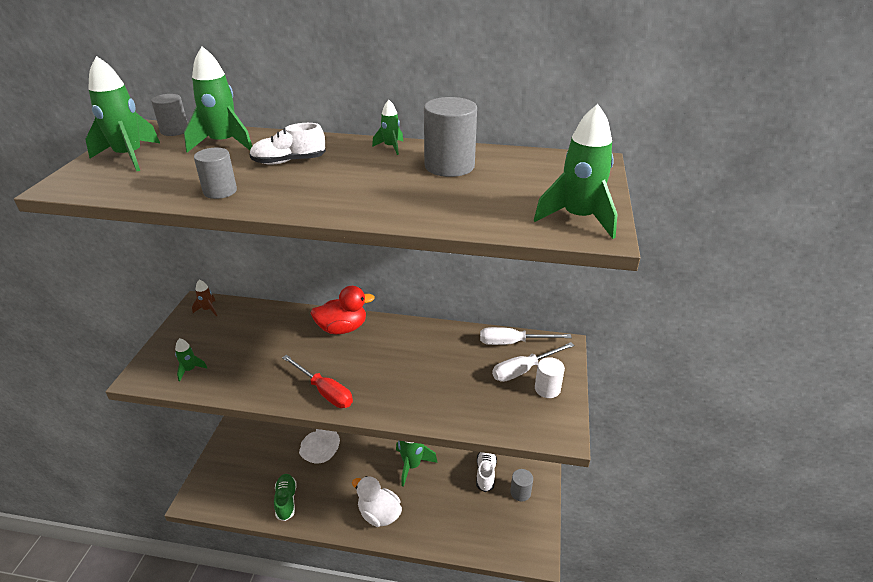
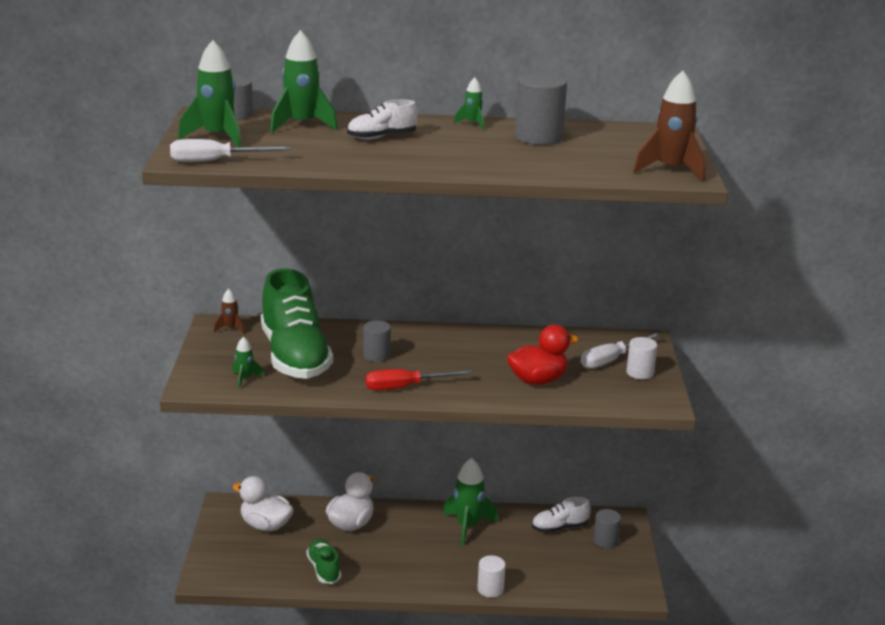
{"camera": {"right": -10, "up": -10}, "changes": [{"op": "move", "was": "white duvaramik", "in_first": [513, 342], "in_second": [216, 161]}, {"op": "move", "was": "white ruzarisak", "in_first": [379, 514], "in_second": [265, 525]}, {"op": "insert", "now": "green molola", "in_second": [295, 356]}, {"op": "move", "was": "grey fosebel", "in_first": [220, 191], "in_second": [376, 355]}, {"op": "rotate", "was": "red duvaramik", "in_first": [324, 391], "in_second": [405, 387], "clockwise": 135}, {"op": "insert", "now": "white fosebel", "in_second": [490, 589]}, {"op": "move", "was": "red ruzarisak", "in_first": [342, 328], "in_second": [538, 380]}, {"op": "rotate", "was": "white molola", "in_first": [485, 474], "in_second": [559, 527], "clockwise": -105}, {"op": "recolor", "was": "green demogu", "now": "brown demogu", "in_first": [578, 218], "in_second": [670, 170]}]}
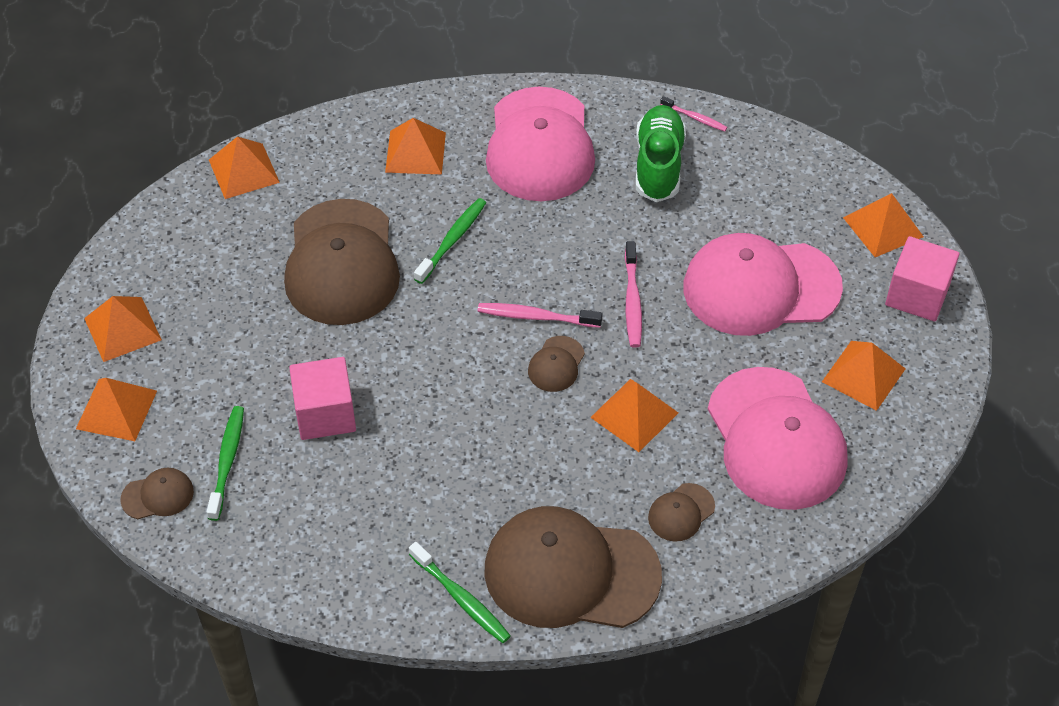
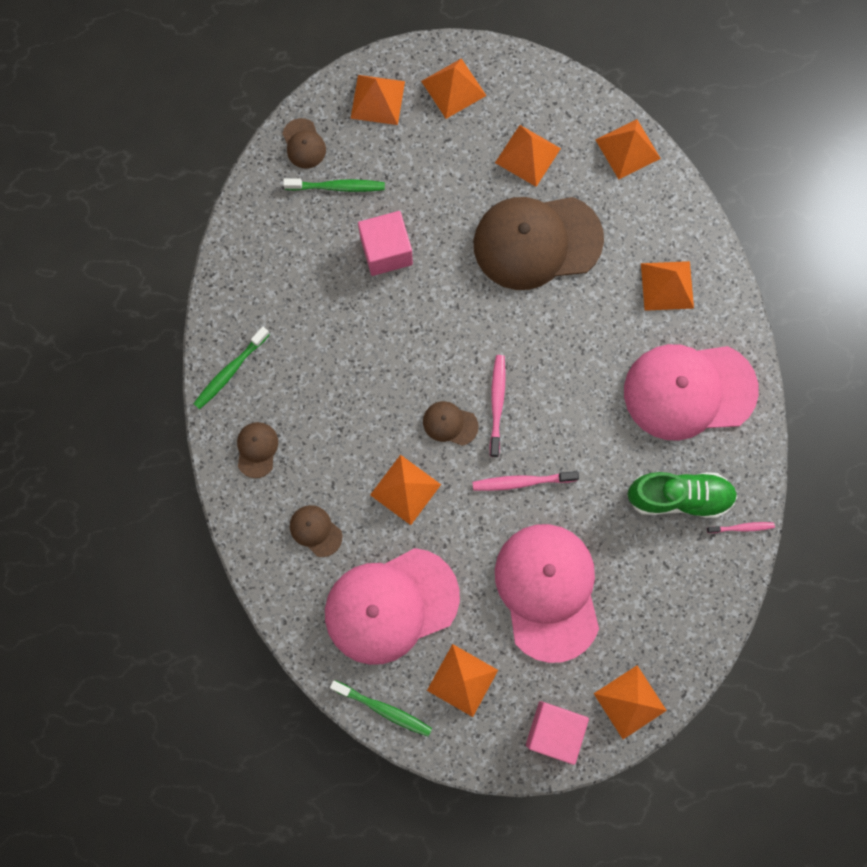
{"camera": {"right": 85, "up": 25}, "changes": [{"op": "resize", "was": "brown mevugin", "in_first": [571, 572], "in_second": [257, 449], "ratio": 0.42}, {"op": "move", "was": "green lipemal", "in_first": [452, 240], "in_second": [383, 709]}, {"op": "insert", "now": "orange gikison", "in_second": [527, 155]}, {"op": "rotate", "was": "pink lipemal", "in_first": [695, 118], "in_second": [742, 527], "clockwise": -120}]}
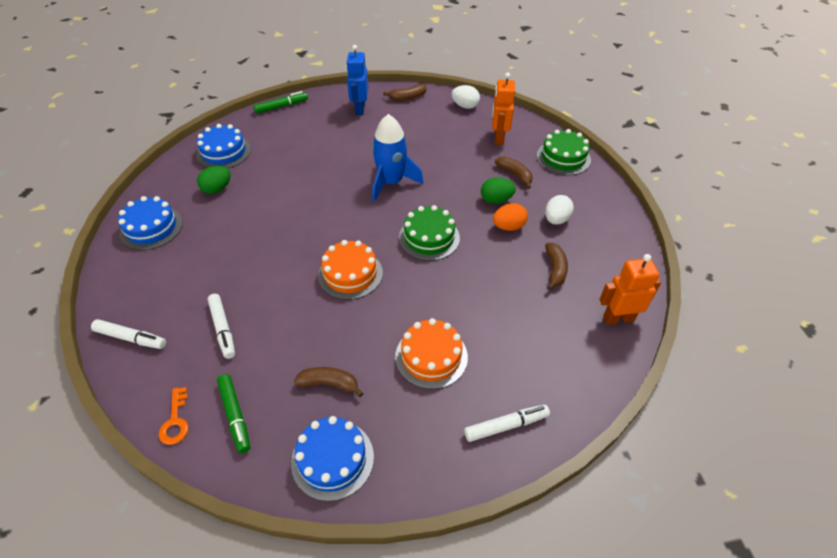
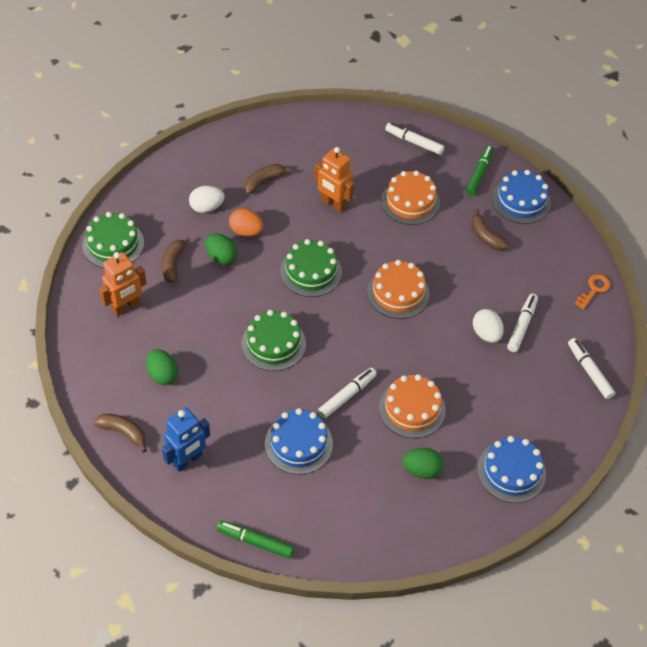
{"camera": {"right": -135, "up": 5}, "changes": [{"op": "insert", "now": "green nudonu", "in_second": [163, 375]}, {"op": "replace", "was": "blue demogu", "now": "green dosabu", "in_first": [391, 182], "in_second": [273, 343]}, {"op": "move", "was": "blue dosabu", "in_first": [224, 152], "in_second": [298, 444]}, {"op": "move", "was": "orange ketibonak", "in_first": [618, 318], "in_second": [333, 204]}, {"op": "insert", "now": "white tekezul", "in_second": [347, 396]}, {"op": "insert", "now": "orange dosabu", "in_second": [412, 409]}, {"op": "move", "was": "green tekezul", "in_first": [235, 415], "in_second": [479, 174]}, {"op": "move", "was": "white nudonu", "in_first": [465, 106], "in_second": [486, 334]}]}
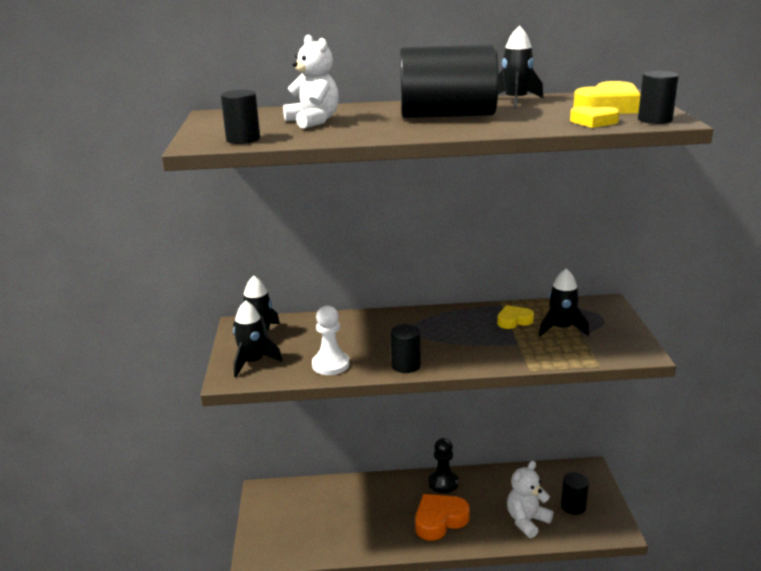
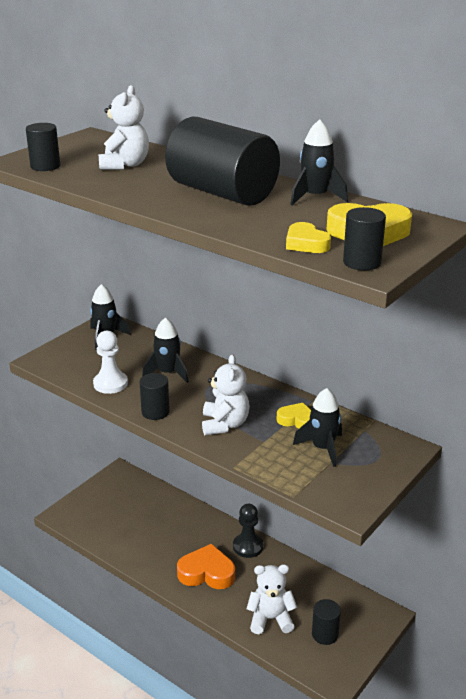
{"camera": {"right": 40, "up": 5}, "changes": [{"op": "move", "was": "black demogu", "in_first": [253, 362], "in_second": [168, 373]}, {"op": "insert", "now": "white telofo", "in_second": [224, 424]}]}
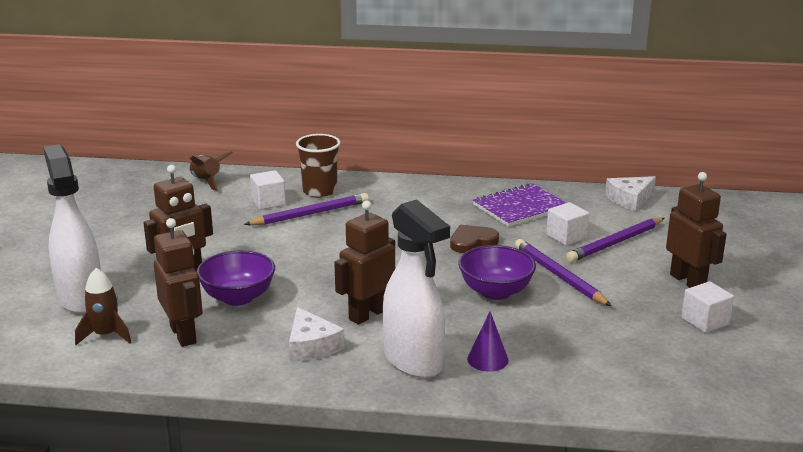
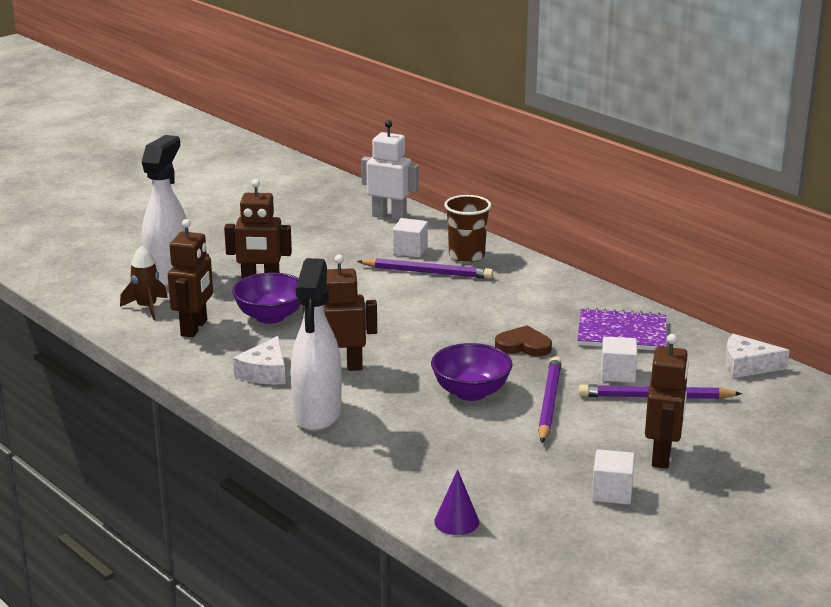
{"camera": {"right": 40, "up": 0}, "changes": [{"op": "replace", "was": "brown demogu", "now": "white ketibonak", "in_first": [207, 181], "in_second": [389, 216]}, {"op": "move", "was": "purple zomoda", "in_first": [487, 359], "in_second": [456, 521]}]}
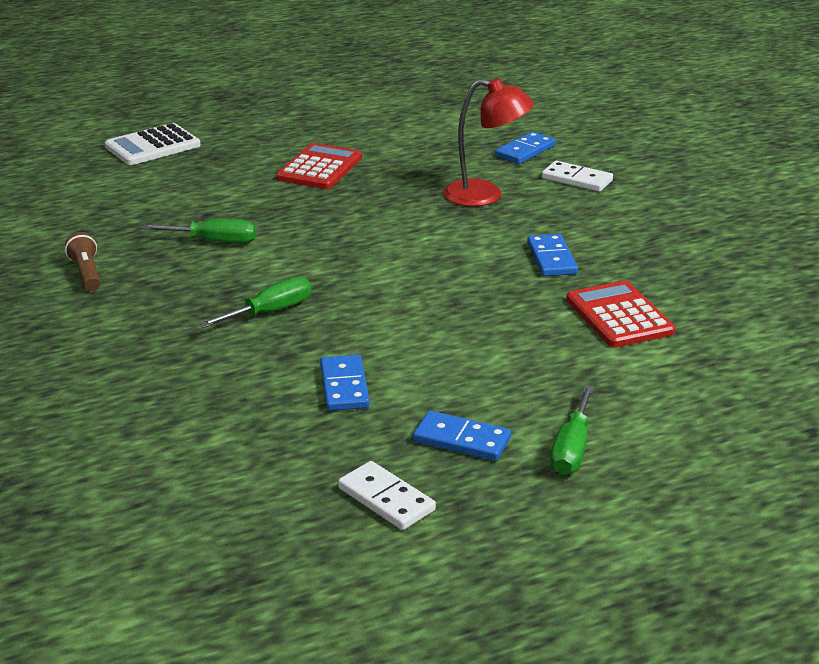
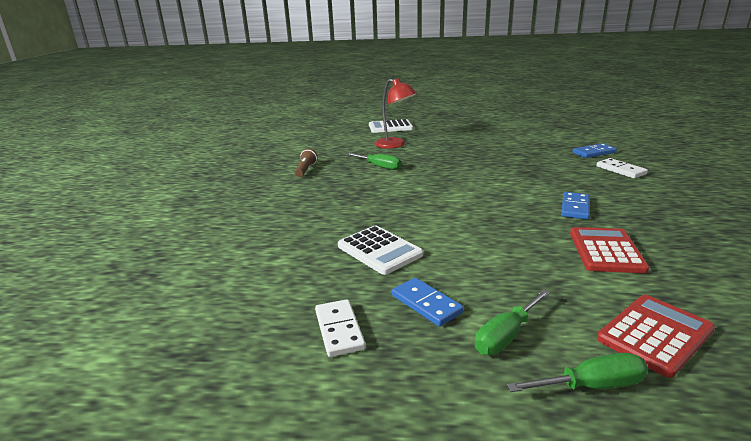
{"camera": {"right": 30, "up": -5}, "changes": [{"op": "replace", "was": "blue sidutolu", "now": "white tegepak", "in_first": [344, 386], "in_second": [379, 250]}, {"op": "move", "was": "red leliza", "in_first": [485, 195], "in_second": [395, 145]}, {"op": "move", "was": "green duvaramik", "in_first": [270, 312], "in_second": [591, 386]}, {"op": "move", "was": "red tegepak", "in_first": [319, 168], "in_second": [654, 334]}]}
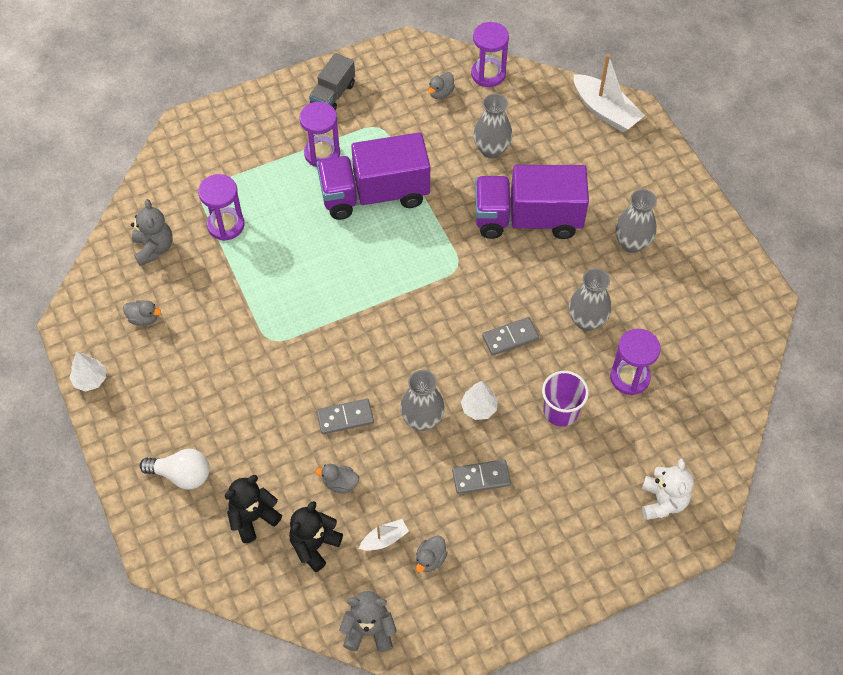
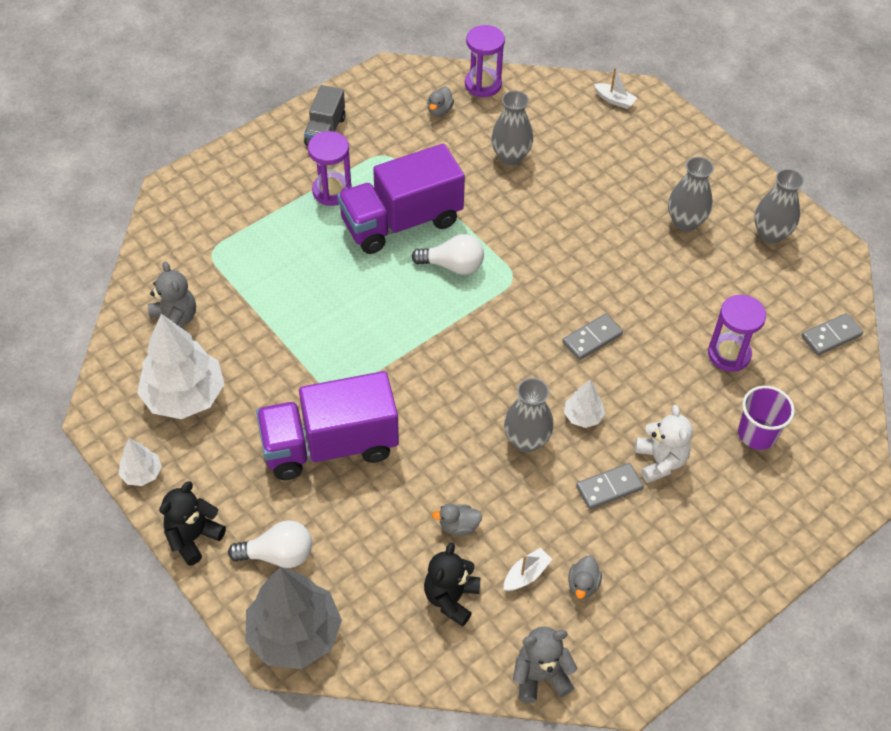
{"camera": {"right": -15, "up": -5}, "changes": [{"op": "replace", "was": "grey ruzarisak", "now": "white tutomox", "in_first": [144, 318], "in_second": [184, 396]}, {"op": "move", "was": "black telofo", "in_first": [253, 517], "in_second": [193, 537]}, {"op": "insert", "now": "grey tutomox", "in_second": [294, 634]}, {"op": "move", "was": "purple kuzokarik", "in_first": [527, 219], "in_second": [330, 445]}, {"op": "insert", "now": "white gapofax", "in_second": [453, 265]}, {"op": "resize", "was": "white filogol", "in_first": [605, 111], "in_second": [614, 100], "ratio": 0.51}, {"op": "move", "was": "white telofo", "in_first": [662, 501], "in_second": [660, 461]}, {"op": "move", "was": "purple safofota", "in_first": [560, 411], "in_second": [757, 434]}, {"op": "move", "was": "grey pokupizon", "in_first": [586, 321], "in_second": [770, 234]}, {"op": "move", "was": "grey sidutolu", "in_first": [345, 417], "in_second": [831, 336]}, {"op": "delete", "was": "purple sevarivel", "in_first": [226, 225]}]}
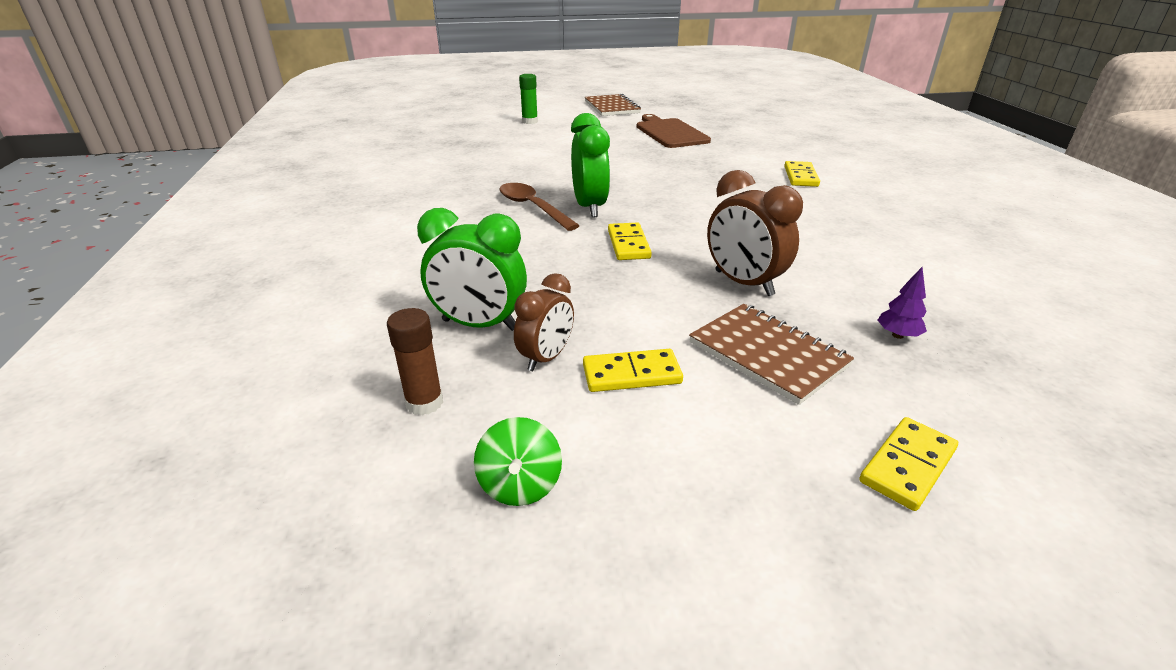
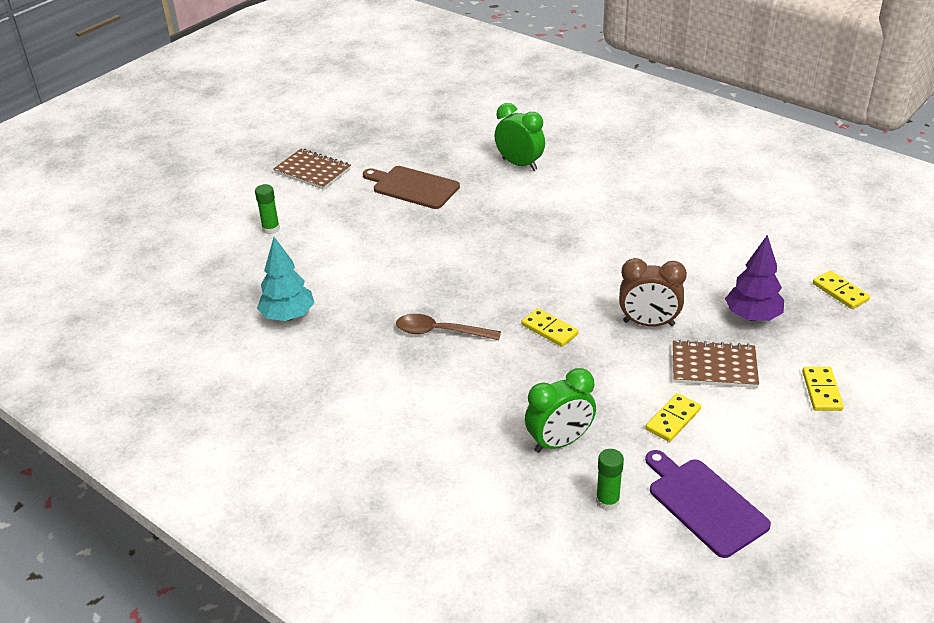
{"camera": {"right": -40, "up": 5}, "changes": [{"op": "insert", "now": "turquoise tutomox", "in_second": [288, 316]}, {"op": "move", "was": "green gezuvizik", "in_first": [589, 207], "in_second": [519, 164]}, {"op": "recolor", "was": "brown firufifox", "now": "green firufifox", "in_first": [424, 403], "in_second": [607, 501]}, {"op": "replace", "was": "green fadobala", "now": "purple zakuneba", "in_first": [520, 485], "in_second": [704, 504]}, {"op": "resize", "was": "purple tutomox", "in_first": [897, 335], "in_second": [752, 316], "ratio": 2.07}, {"op": "move", "was": "yellow sidutolu", "in_first": [800, 176], "in_second": [840, 292]}, {"op": "delete", "was": "brown gezuvizik", "in_first": [546, 358]}]}
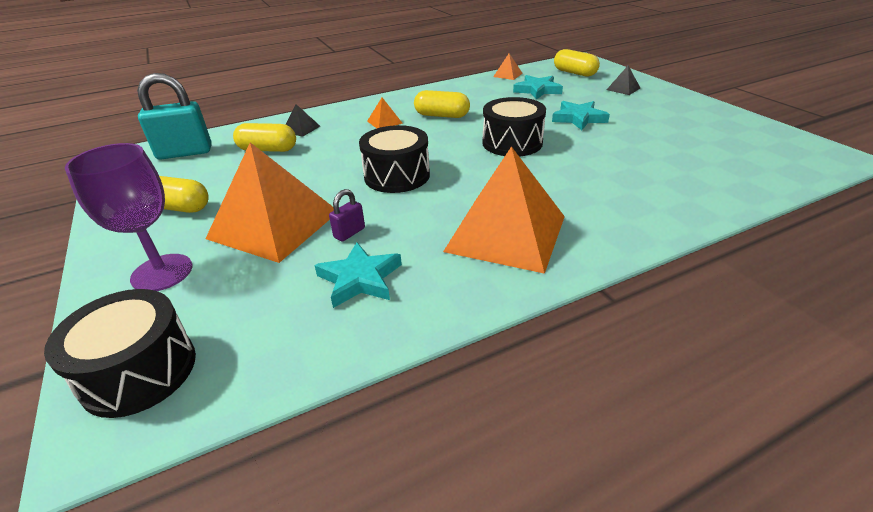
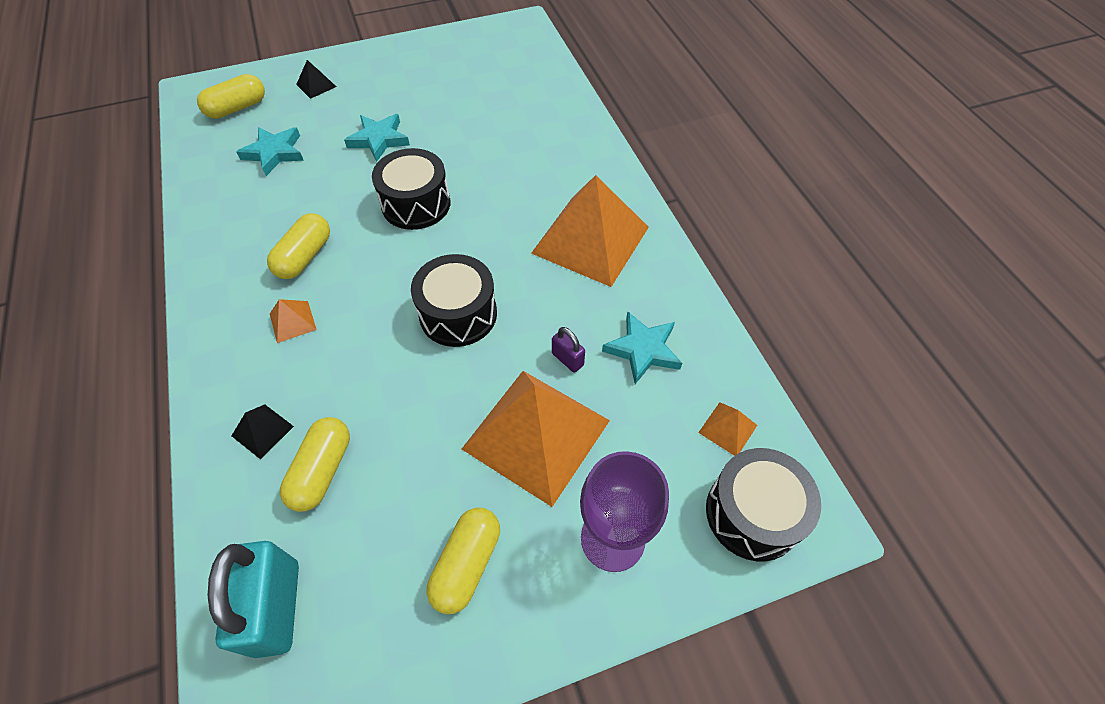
{"camera": {"right": -85, "up": 20}, "changes": [{"op": "move", "was": "orange gikison", "in_first": [508, 75], "in_second": [728, 428]}]}
